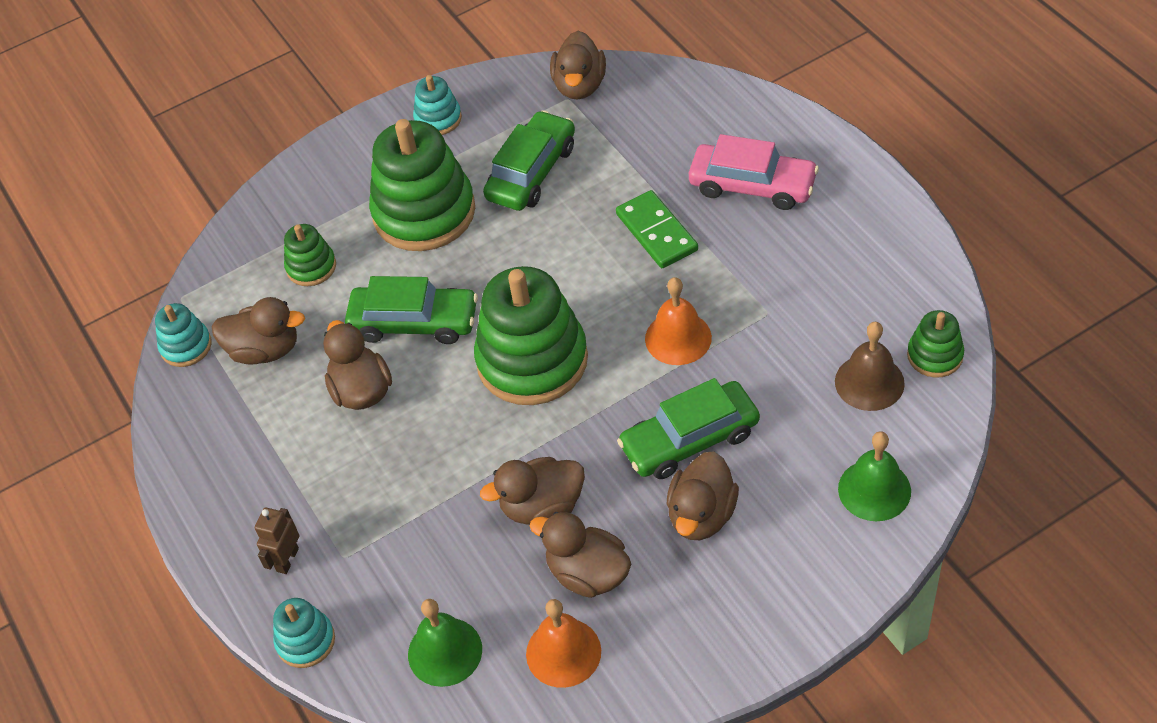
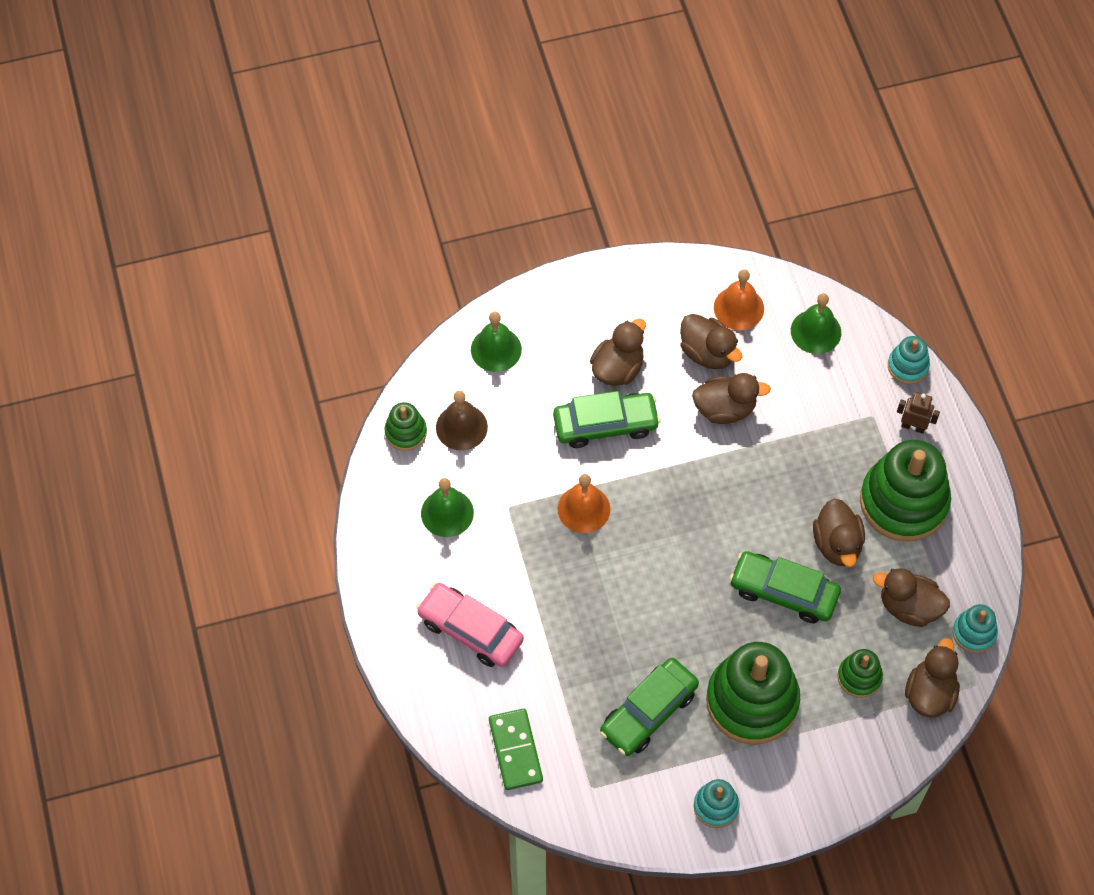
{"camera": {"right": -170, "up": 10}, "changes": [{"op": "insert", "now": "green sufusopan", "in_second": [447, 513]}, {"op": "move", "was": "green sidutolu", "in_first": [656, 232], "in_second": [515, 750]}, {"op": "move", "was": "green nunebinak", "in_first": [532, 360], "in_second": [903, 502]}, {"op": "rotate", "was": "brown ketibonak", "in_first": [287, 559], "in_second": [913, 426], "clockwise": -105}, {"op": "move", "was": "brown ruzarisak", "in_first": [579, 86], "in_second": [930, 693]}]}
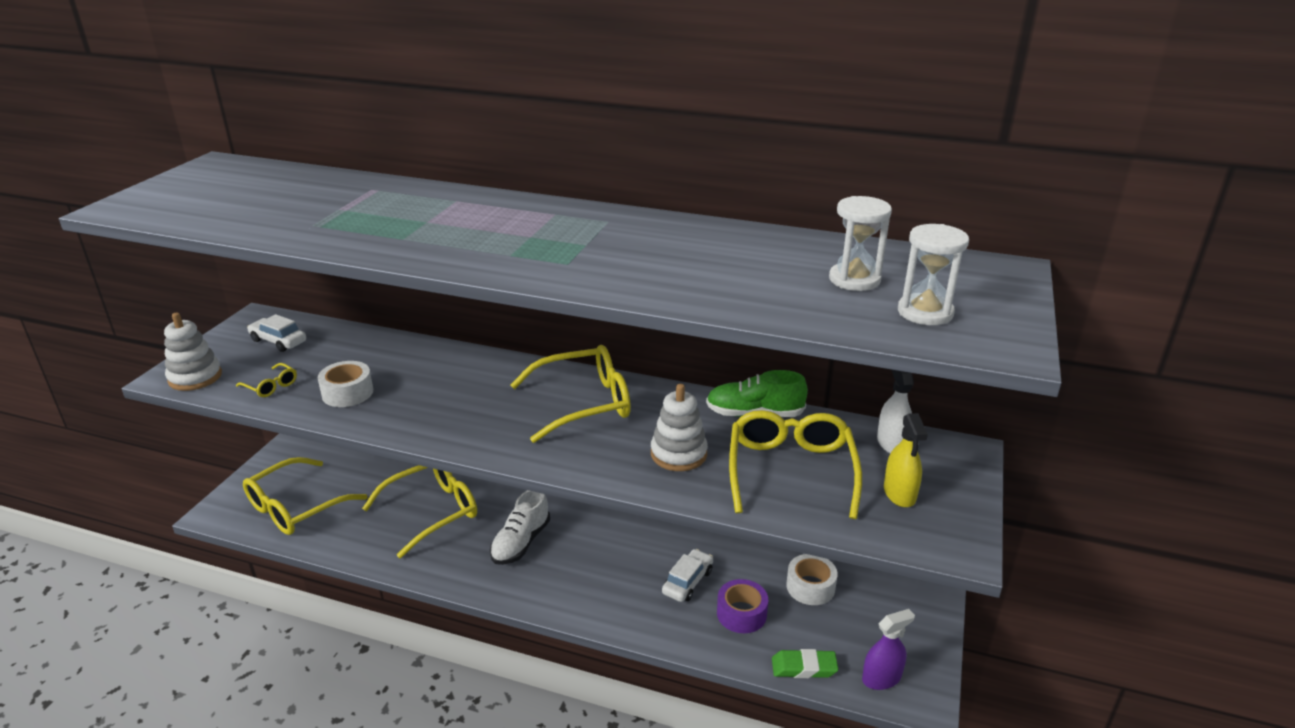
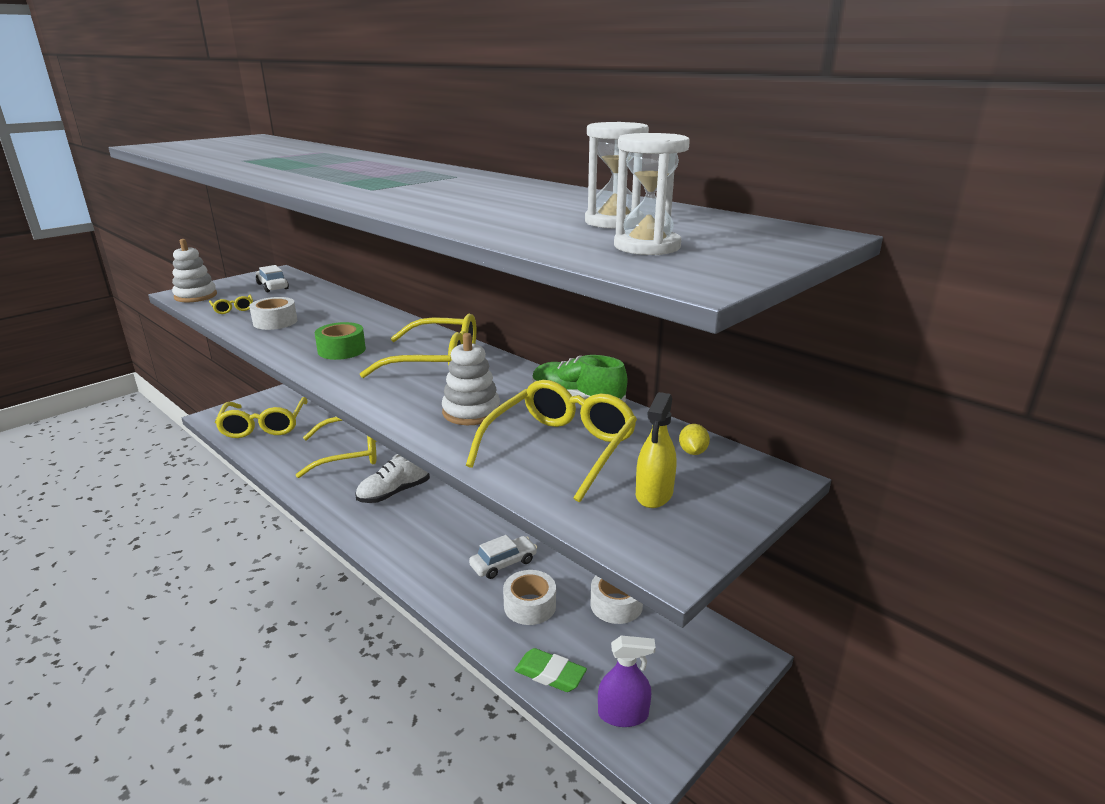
{"camera": {"right": 25, "up": -5}, "changes": [{"op": "rotate", "was": "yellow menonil", "in_first": [295, 507], "in_second": [264, 426], "clockwise": -75}, {"op": "insert", "now": "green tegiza", "in_second": [341, 350]}, {"op": "recolor", "was": "purple tegiza", "now": "white tegiza", "in_first": [741, 613], "in_second": [530, 605]}, {"op": "replace", "was": "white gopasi", "now": "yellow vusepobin", "in_first": [892, 444], "in_second": [692, 452]}]}
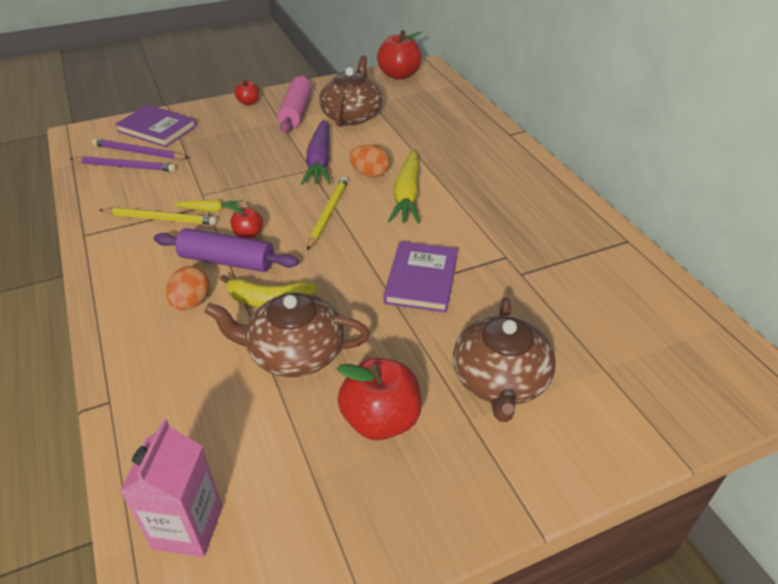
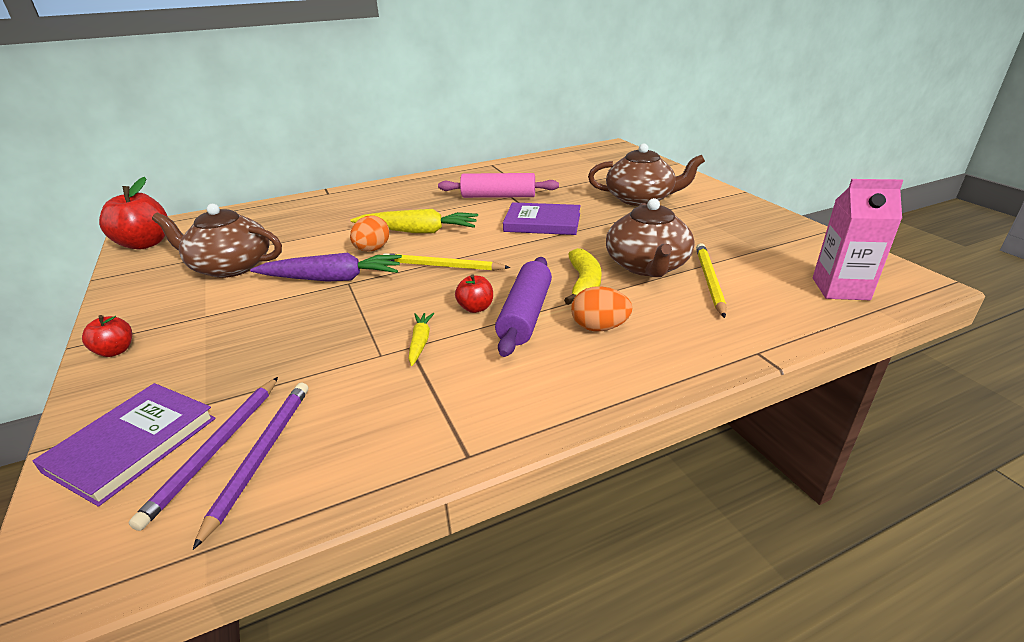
{"camera": {"right": -90, "up": -10}, "changes": [{"op": "move", "was": "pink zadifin", "in_first": [296, 112], "in_second": [498, 196]}, {"op": "move", "was": "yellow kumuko", "in_first": [161, 218], "in_second": [709, 281]}, {"op": "delete", "was": "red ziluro", "in_first": [381, 420]}]}
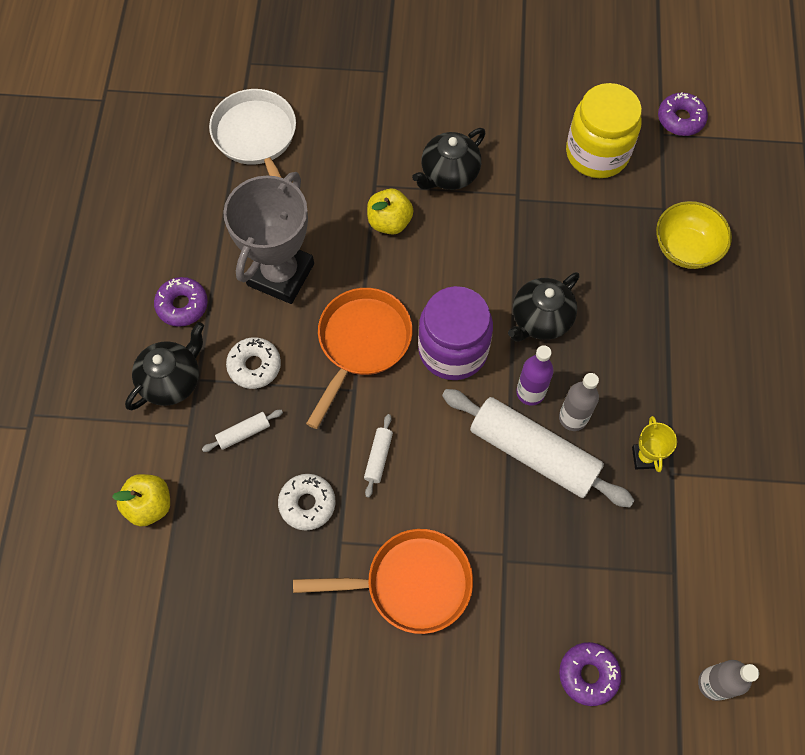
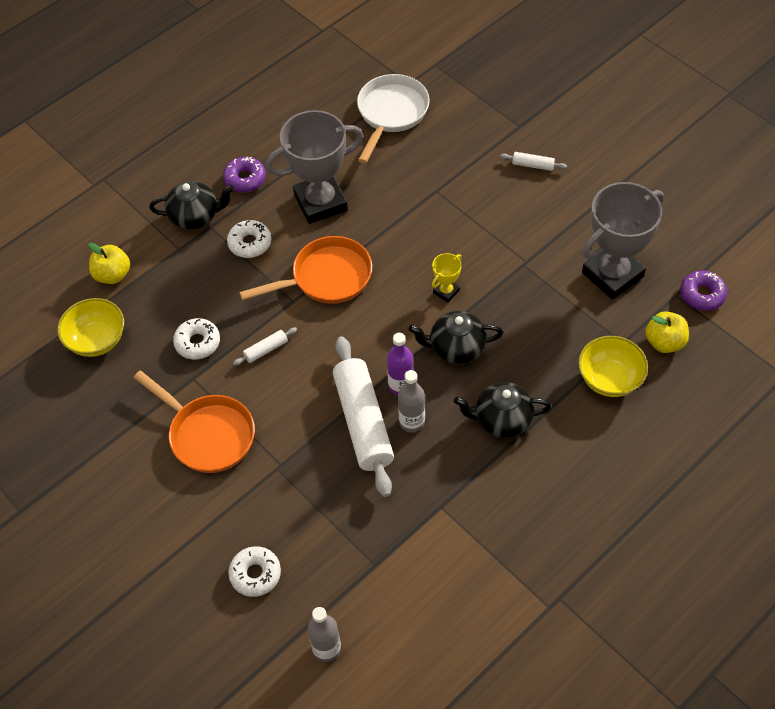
{"camera": {"right": 45, "up": -10}, "changes": [{"op": "insert", "now": "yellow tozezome", "in_second": [97, 340]}, {"op": "recolor", "was": "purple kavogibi", "now": "white kavogibi", "in_first": [588, 674], "in_second": [255, 574]}, {"op": "move", "was": "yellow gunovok", "in_first": [645, 457], "in_second": [446, 291]}, {"op": "move", "was": "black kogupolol", "in_first": [449, 174], "in_second": [501, 420]}, {"op": "move", "was": "white zadifin", "in_first": [243, 433], "in_second": [533, 165]}, {"op": "replace", "was": "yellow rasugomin", "now": "grey gunovok", "in_first": [597, 153], "in_second": [612, 274]}, {"op": "move", "was": "yellow ziluro", "in_first": [389, 222], "in_second": [664, 342]}, {"op": "delete", "was": "purple rasugomin", "in_first": [453, 350]}]}
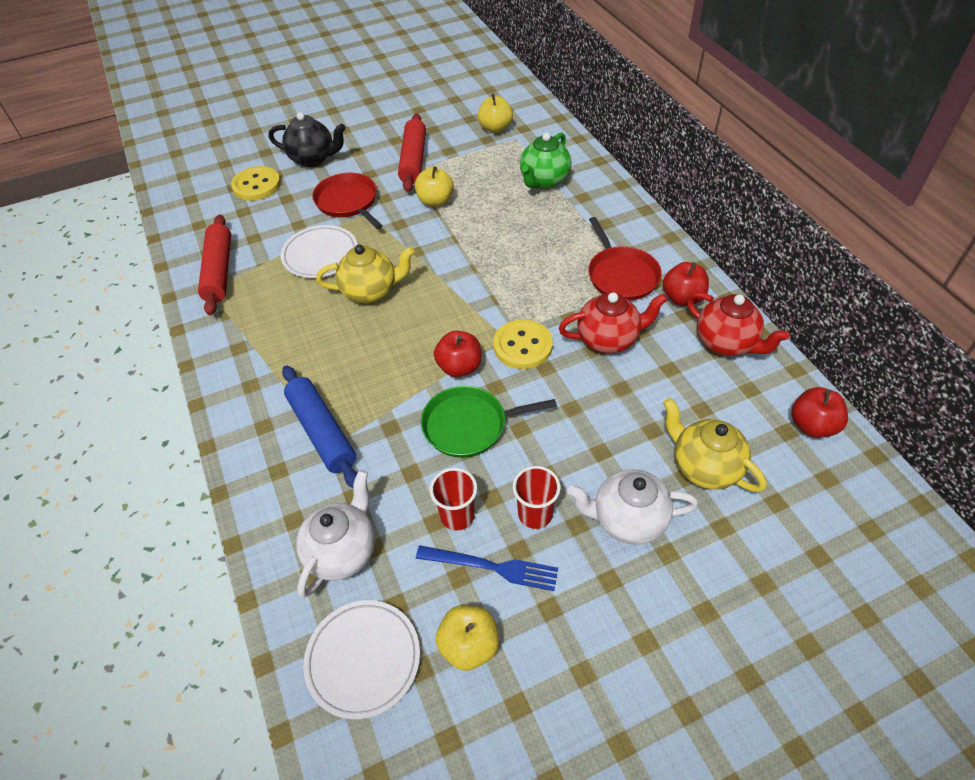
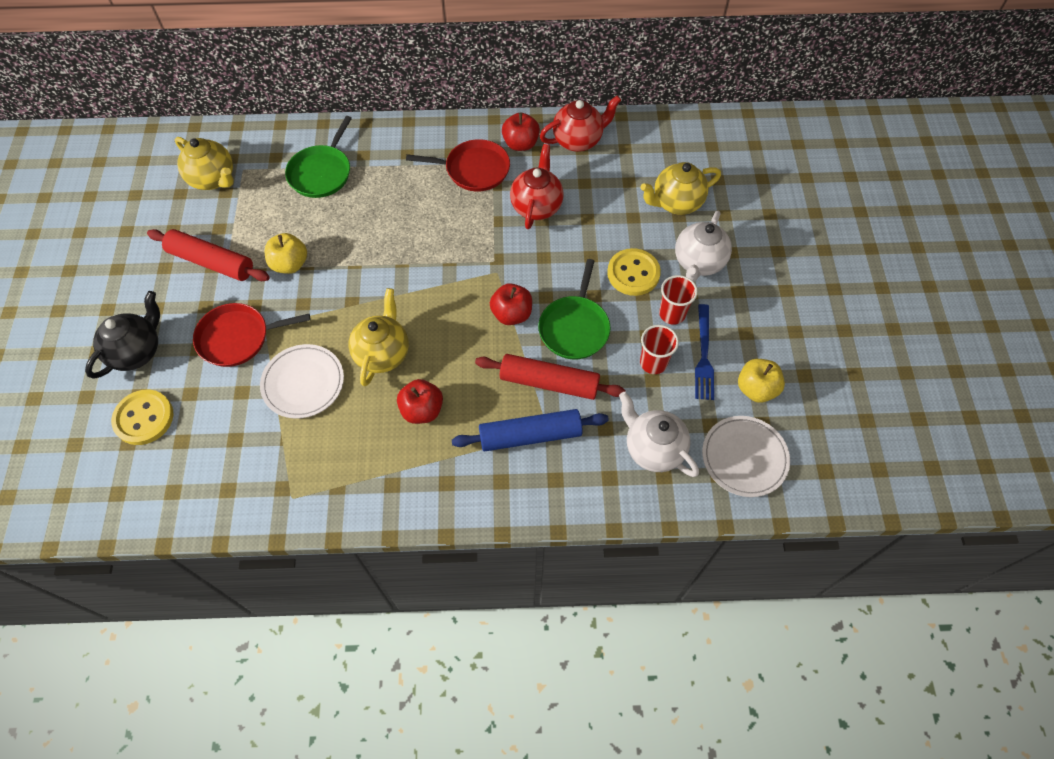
{"camera": {"right": -70, "up": 10}, "changes": [{"op": "replace", "was": "yellow ziluro", "now": "yellow kogupolol", "in_first": [495, 128], "in_second": [213, 179]}, {"op": "replace", "was": "green kogupolol", "now": "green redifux", "in_first": [544, 181], "in_second": [321, 173]}, {"op": "move", "was": "red ziluro", "in_first": [812, 425], "in_second": [422, 410]}, {"op": "move", "was": "red zadifin", "in_first": [219, 271], "in_second": [549, 382]}, {"op": "move", "was": "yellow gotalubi", "in_first": [522, 346], "in_second": [633, 273]}, {"op": "rotate", "was": "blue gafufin", "in_first": [492, 567], "in_second": [703, 355], "clockwise": 150}]}
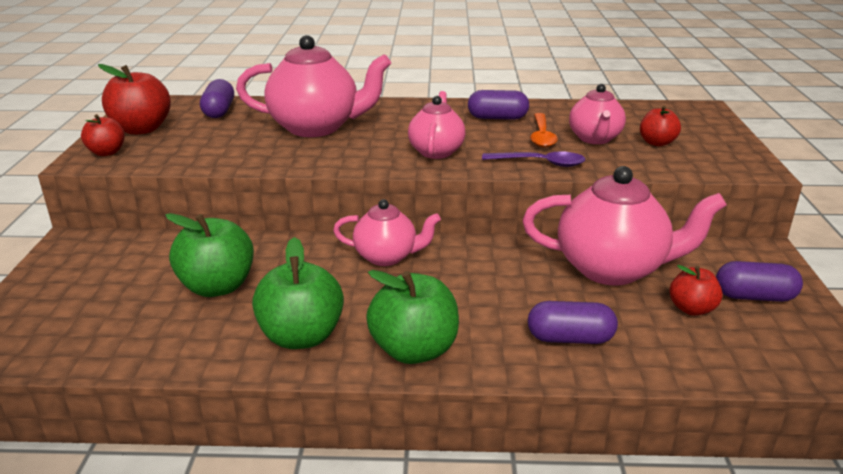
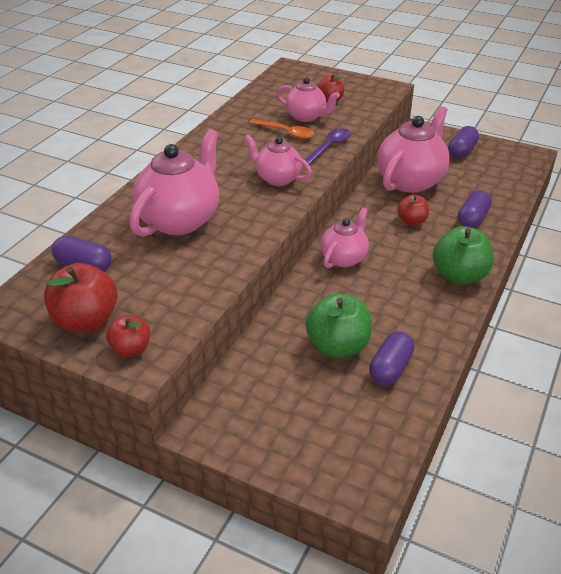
{"camera": {"right": -65, "up": 10}, "changes": [{"op": "move", "was": "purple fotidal", "in_first": [497, 118], "in_second": [390, 368]}, {"op": "move", "was": "red ziluro", "in_first": [691, 309], "in_second": [412, 221]}, {"op": "delete", "was": "green ziluro", "in_first": [301, 336]}]}
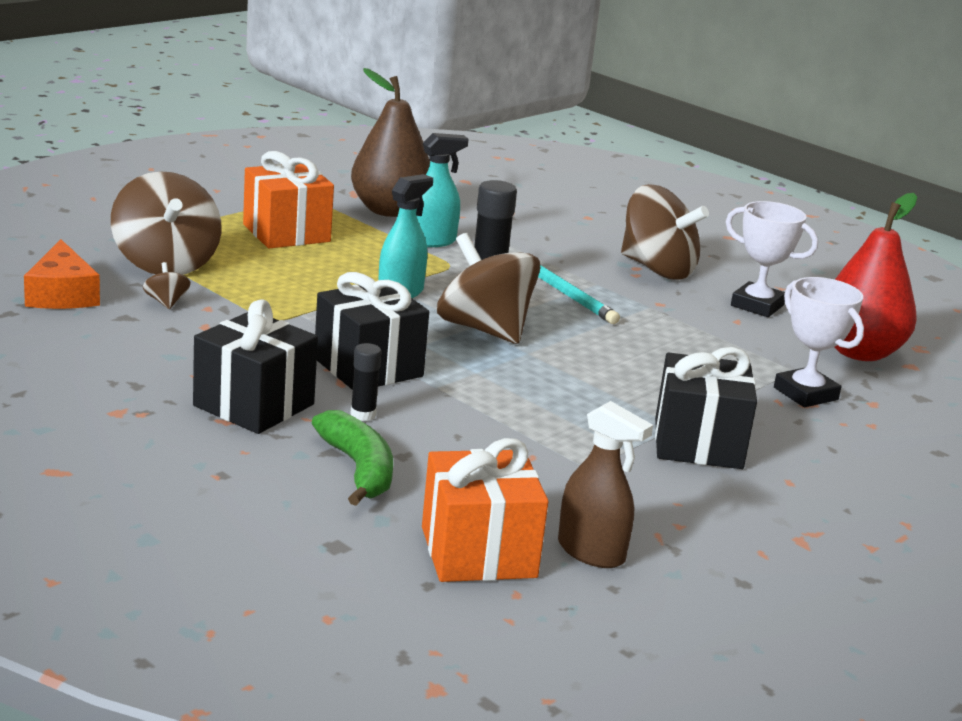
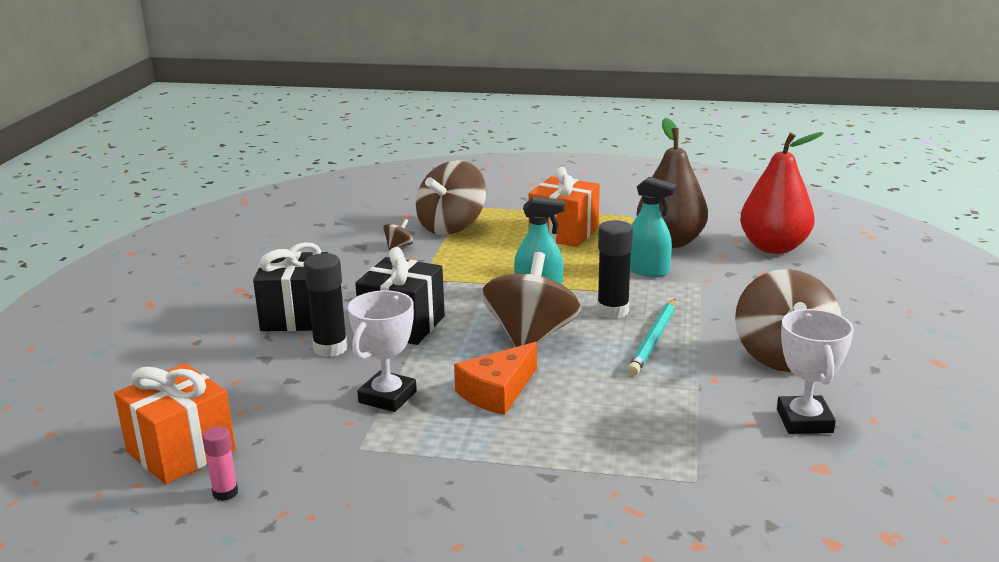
{"camera": {"right": 60, "up": 0}, "changes": [{"op": "replace", "was": "brown gopasi", "now": "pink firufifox", "in_first": [591, 552], "in_second": [225, 493]}, {"op": "resize", "was": "black firufifox", "in_first": [363, 415], "in_second": [330, 348], "ratio": 1.71}, {"op": "move", "was": "white gunovok", "in_first": [805, 394], "in_second": [387, 397]}, {"op": "move", "was": "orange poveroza", "in_first": [62, 294], "in_second": [497, 391]}, {"op": "move", "was": "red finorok", "in_first": [859, 352], "in_second": [774, 247]}, {"op": "delete", "was": "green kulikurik", "in_first": [358, 469]}, {"op": "delete", "was": "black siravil", "in_first": [698, 443]}]}
